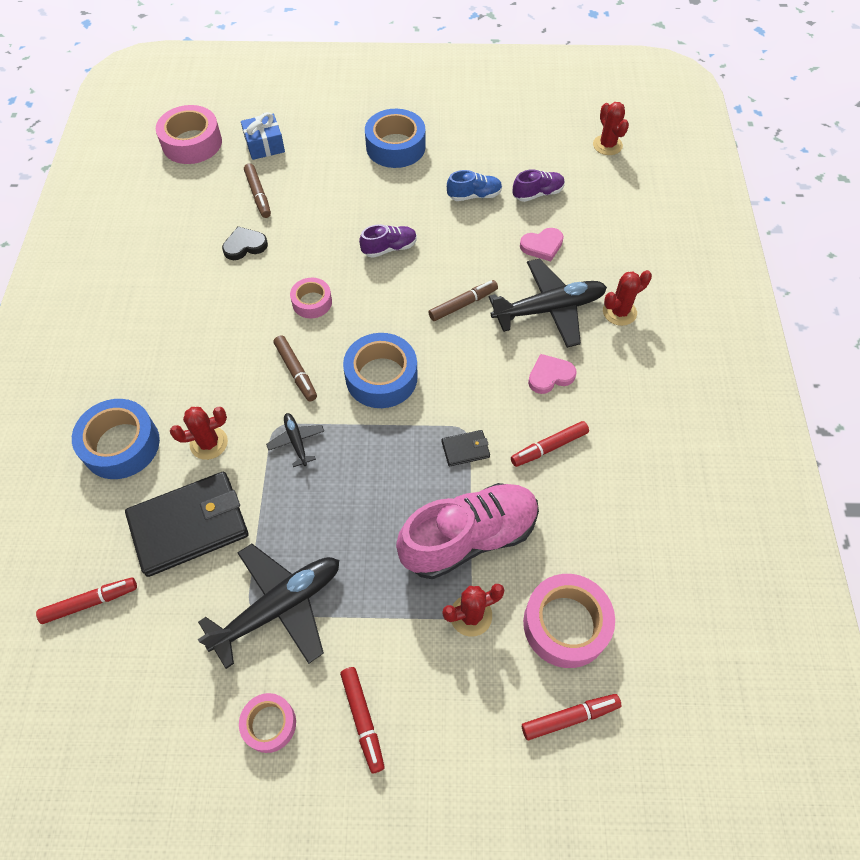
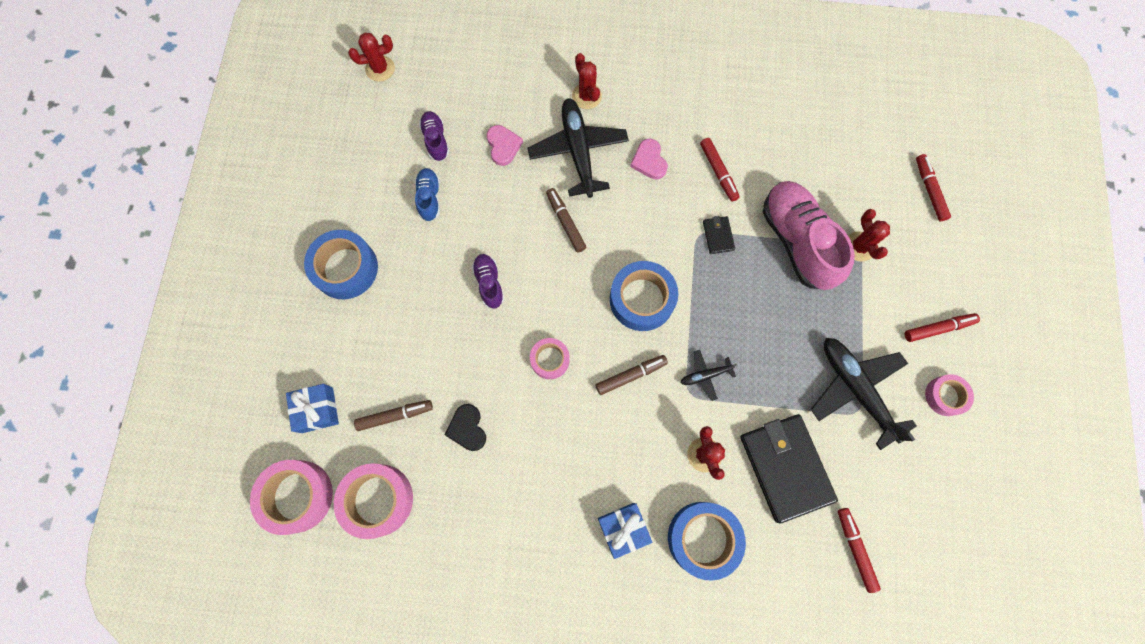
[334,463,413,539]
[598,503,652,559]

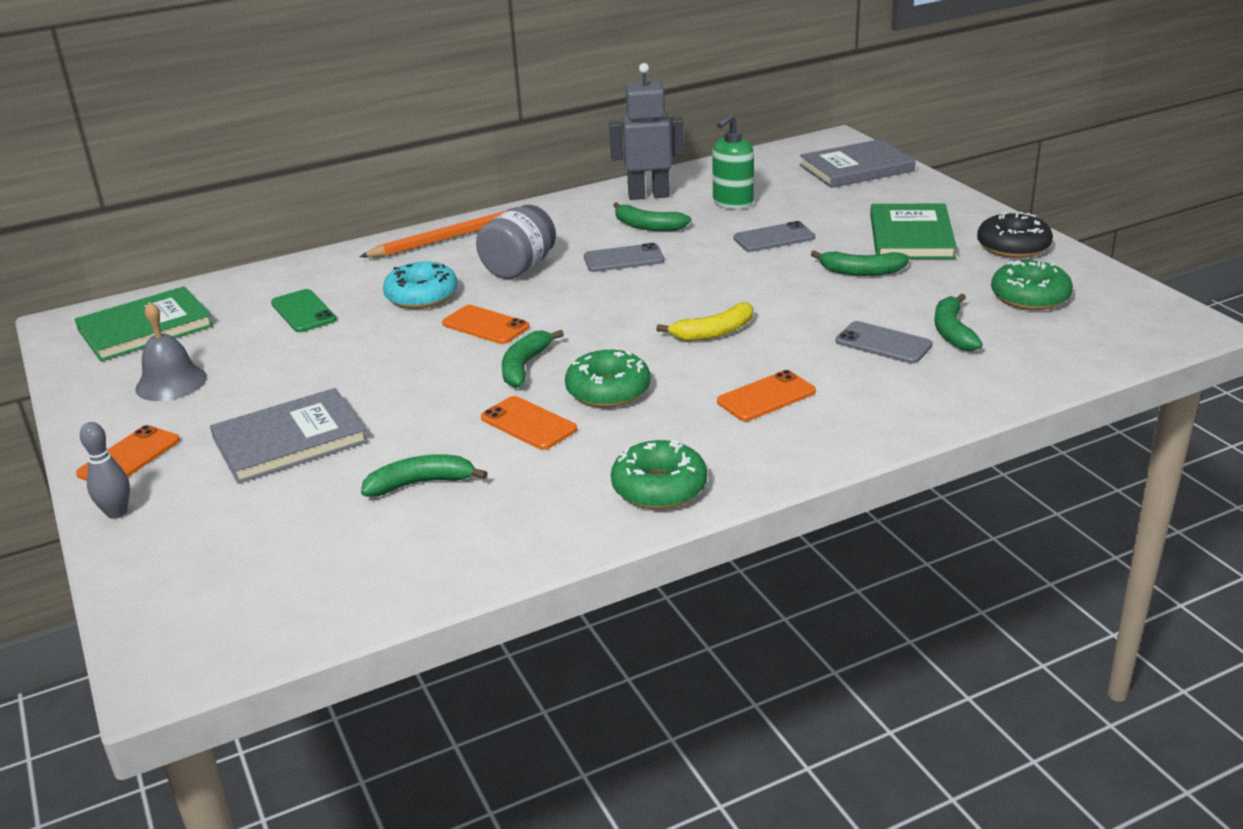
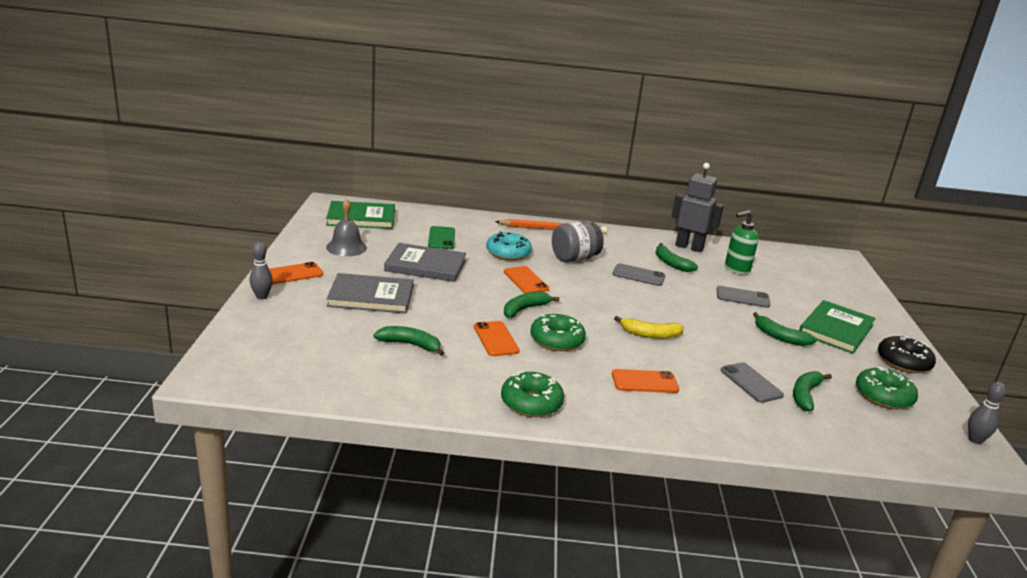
[384,243,466,282]
[968,382,1006,444]

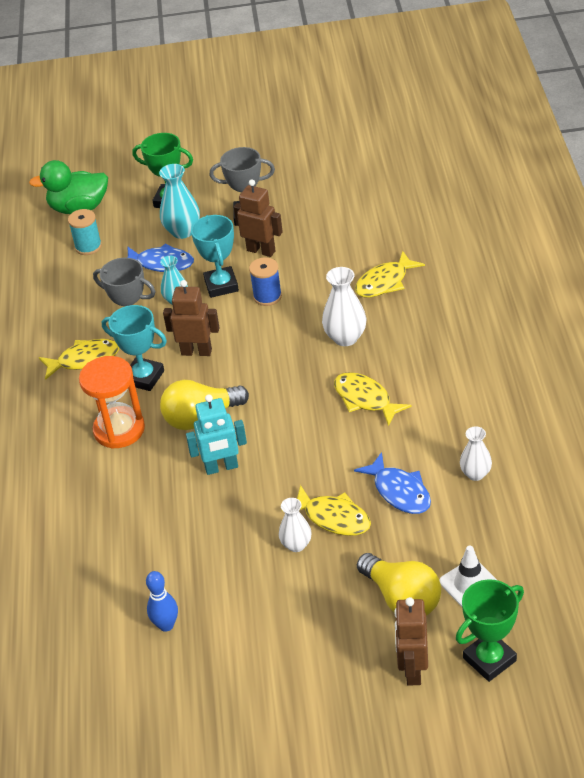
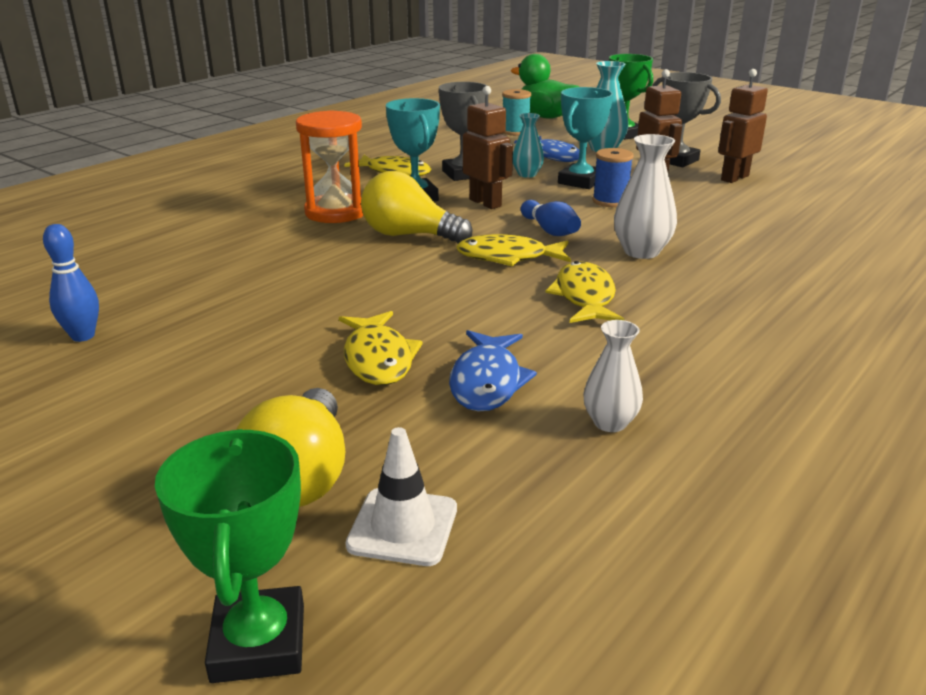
[186,394,247,475] (first image)
[279,498,312,552] (first image)
[456,234,571,266]
[718,69,768,183]
[155,429,304,683]
[521,200,581,236]

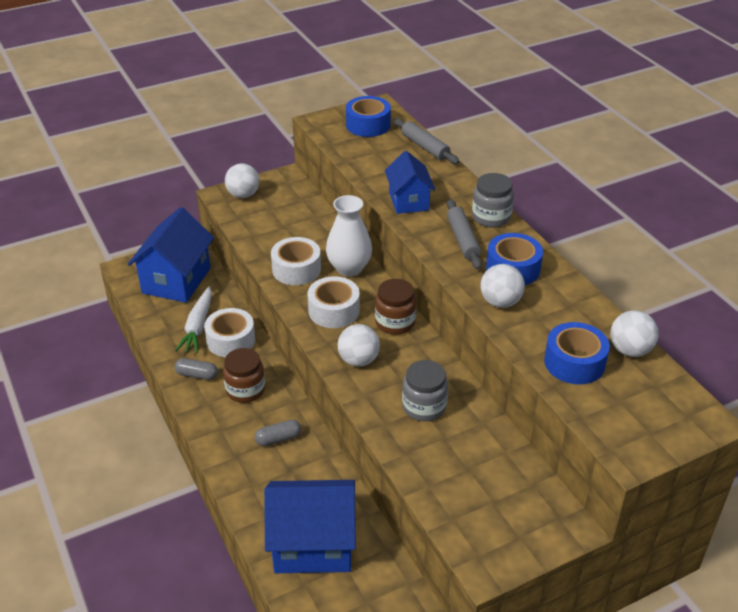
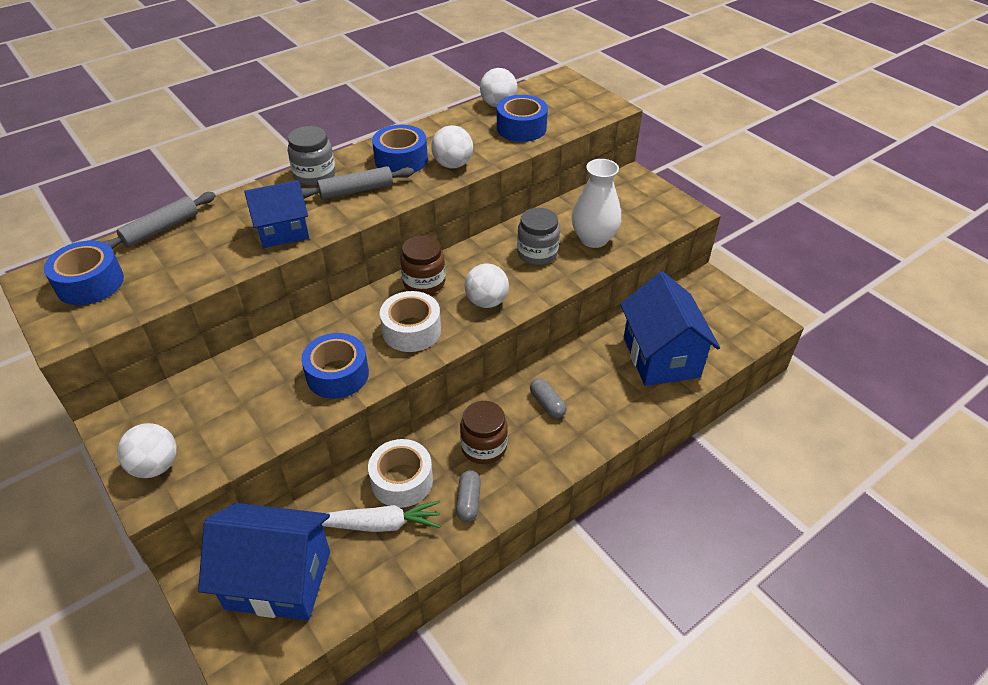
[301,333,369,399]
[572,159,621,248]

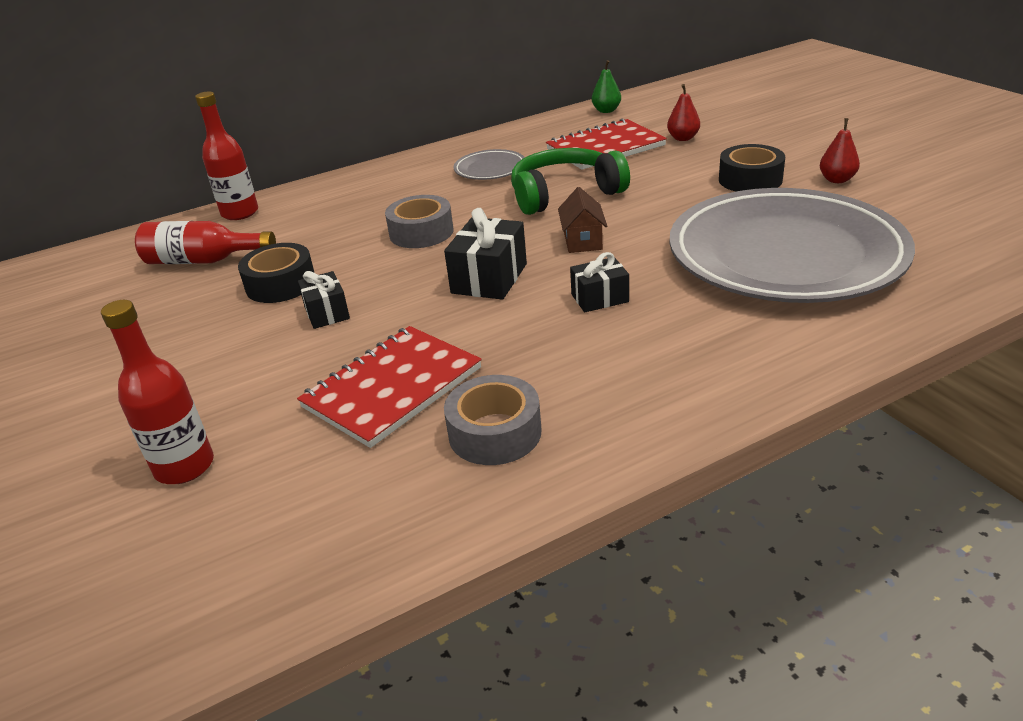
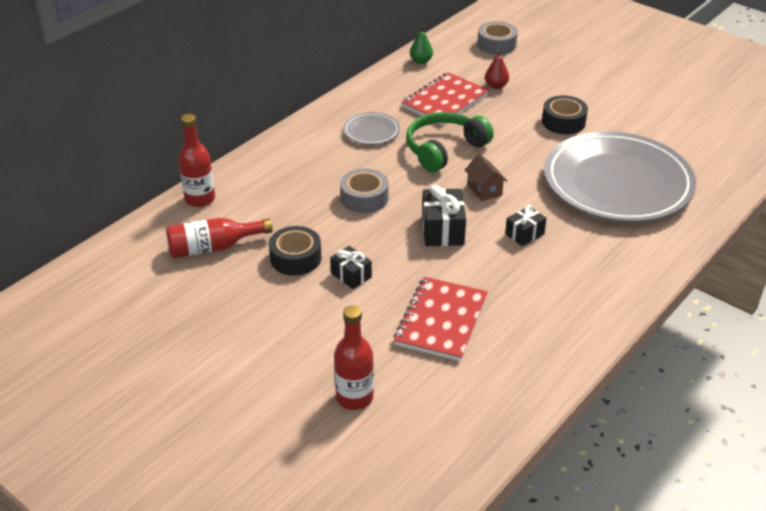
[477,21,518,55]
[820,118,860,183] (first image)

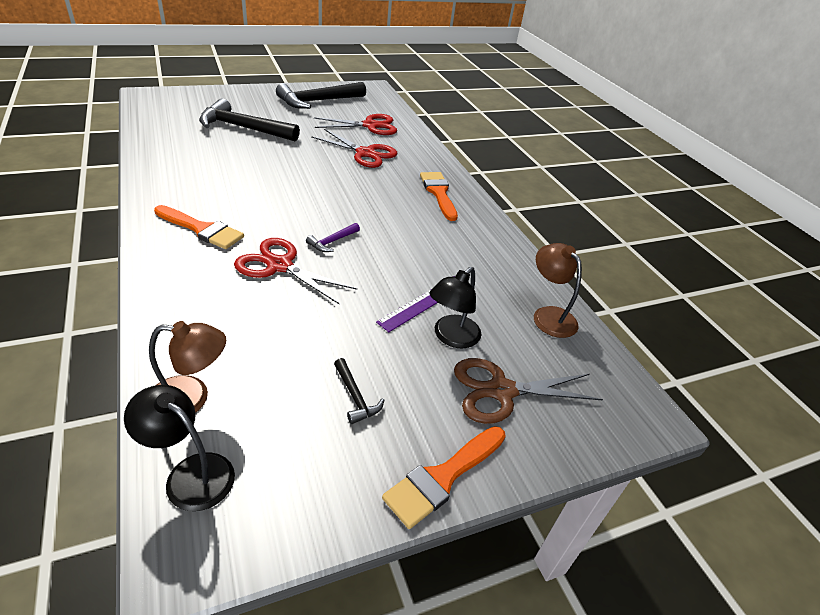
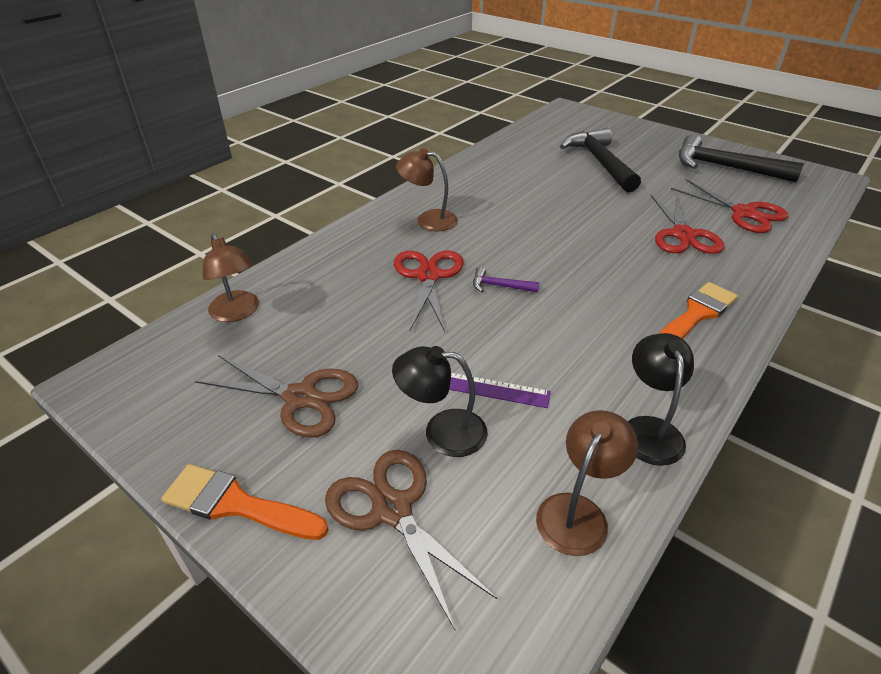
[627,333,694,466]
[396,148,458,231]
[195,355,358,437]

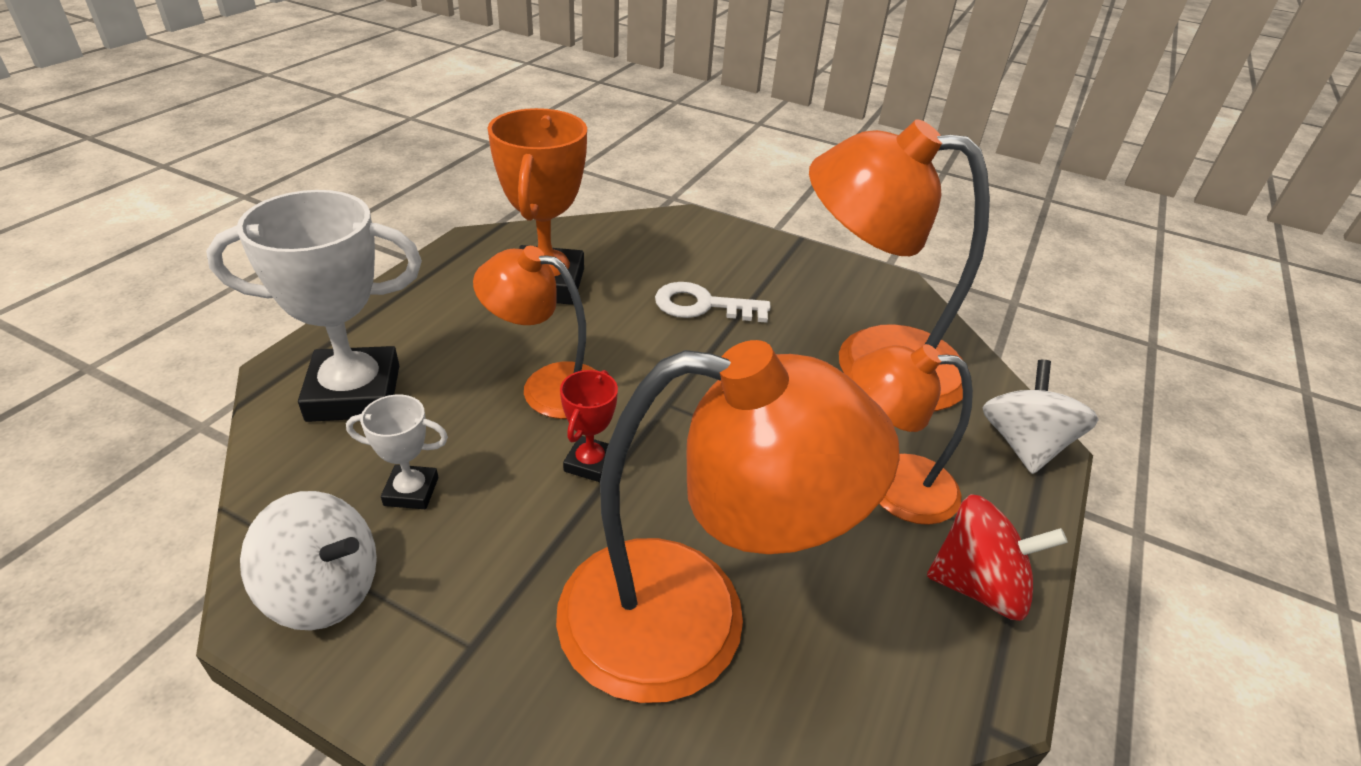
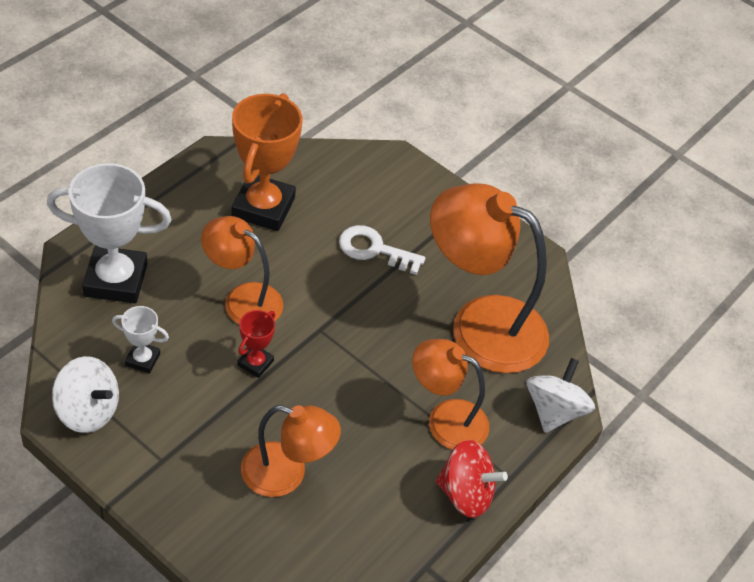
[241,405,341,497]

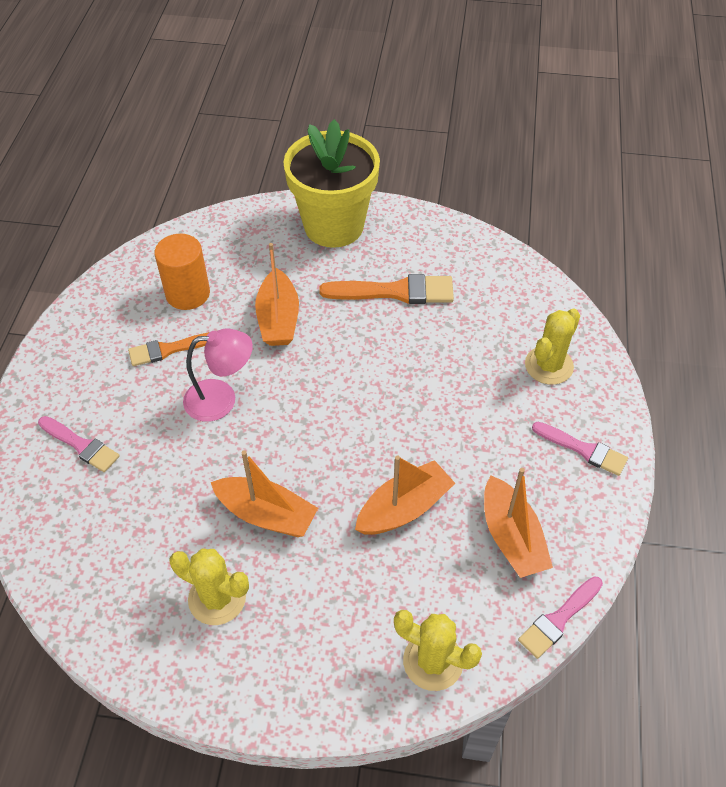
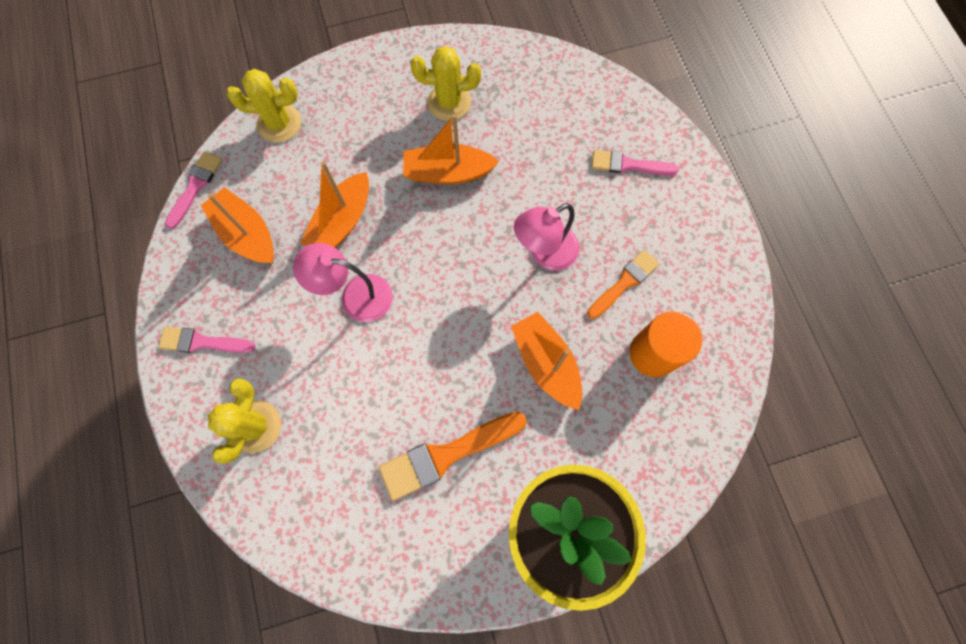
[293,243,393,322]

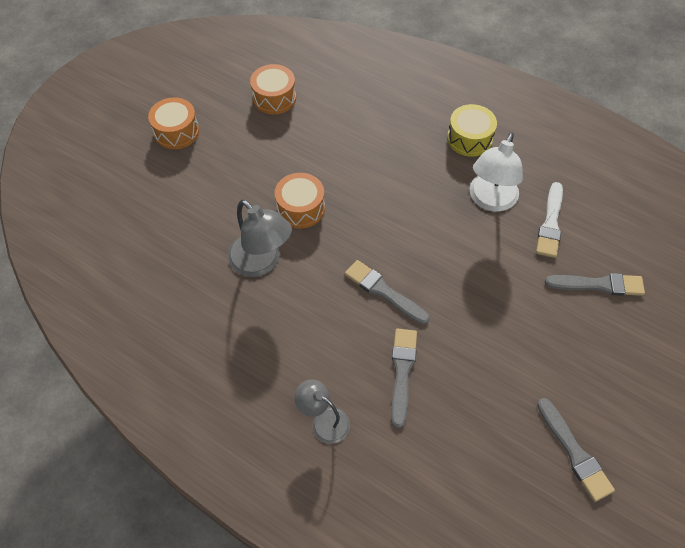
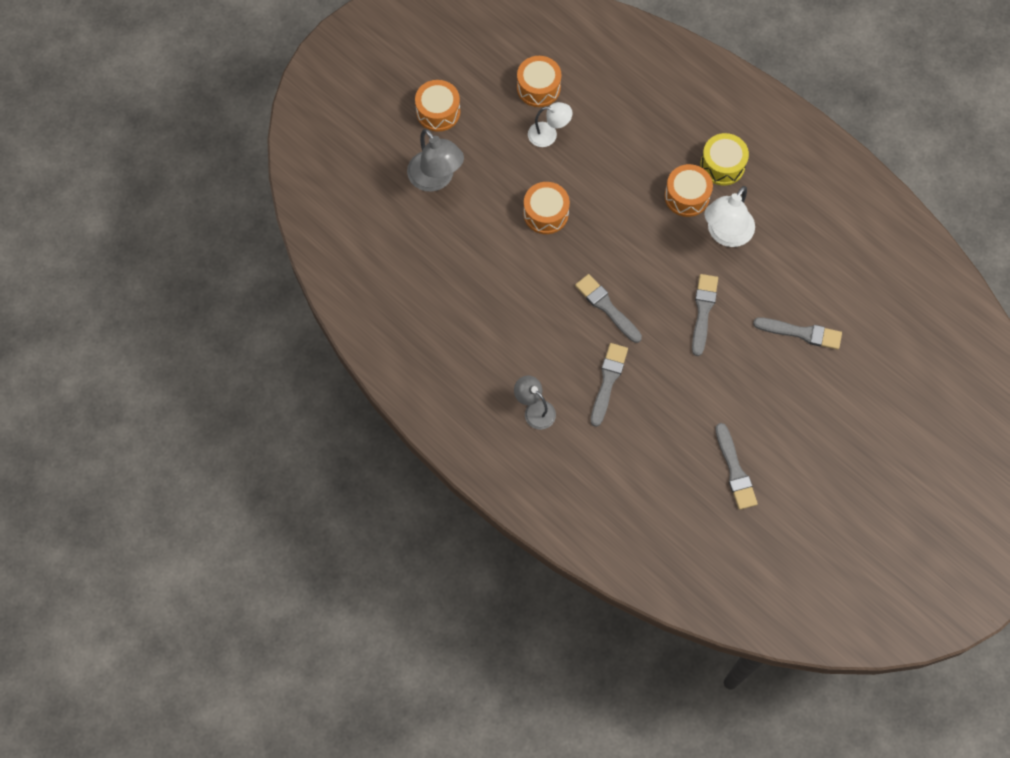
[407,129,464,192]
[536,182,563,258] (first image)
[528,102,573,147]
[665,164,713,217]
[692,274,718,356]

